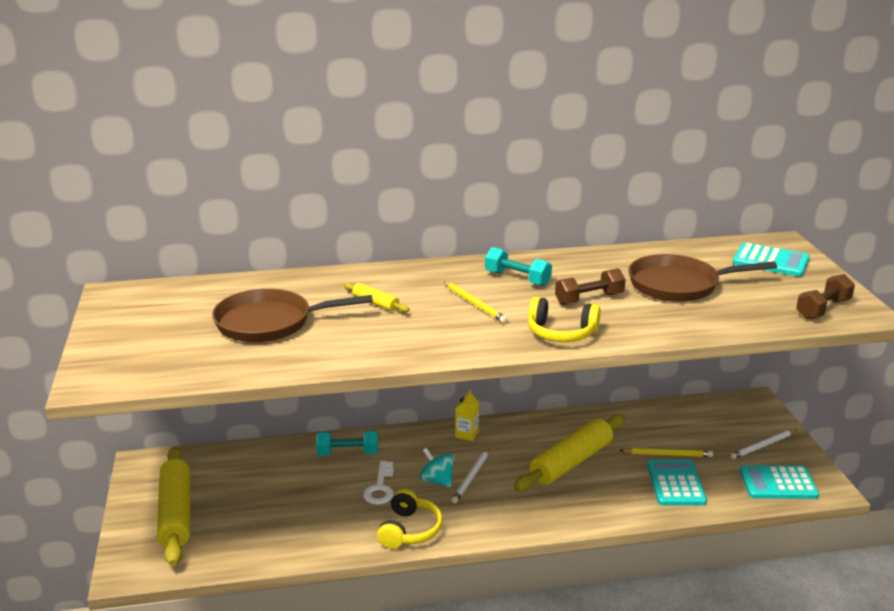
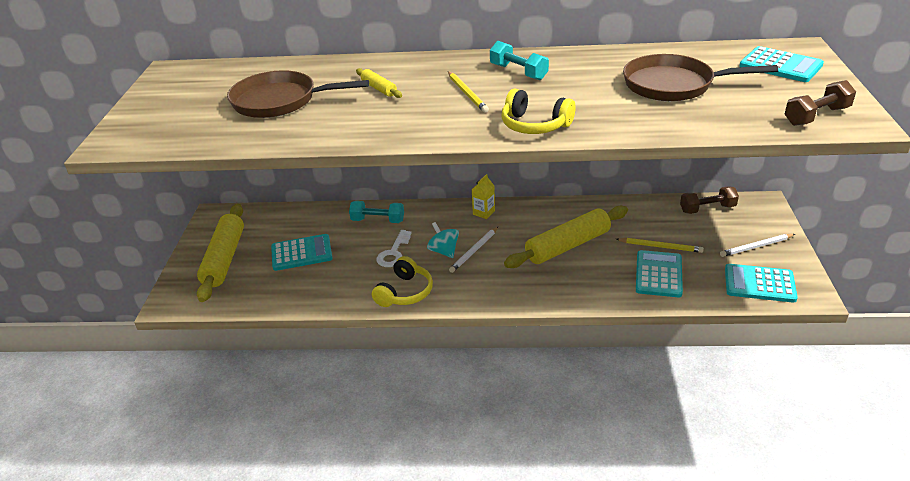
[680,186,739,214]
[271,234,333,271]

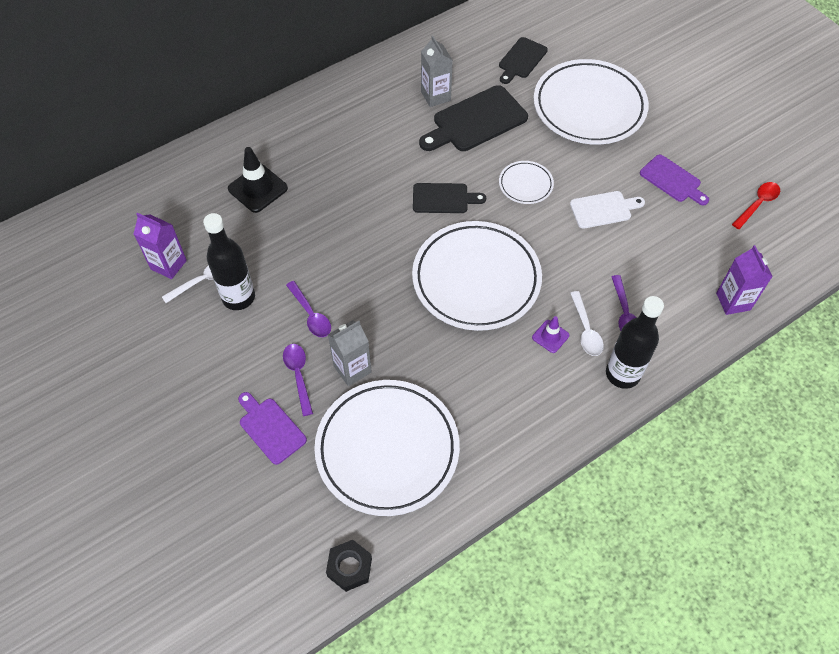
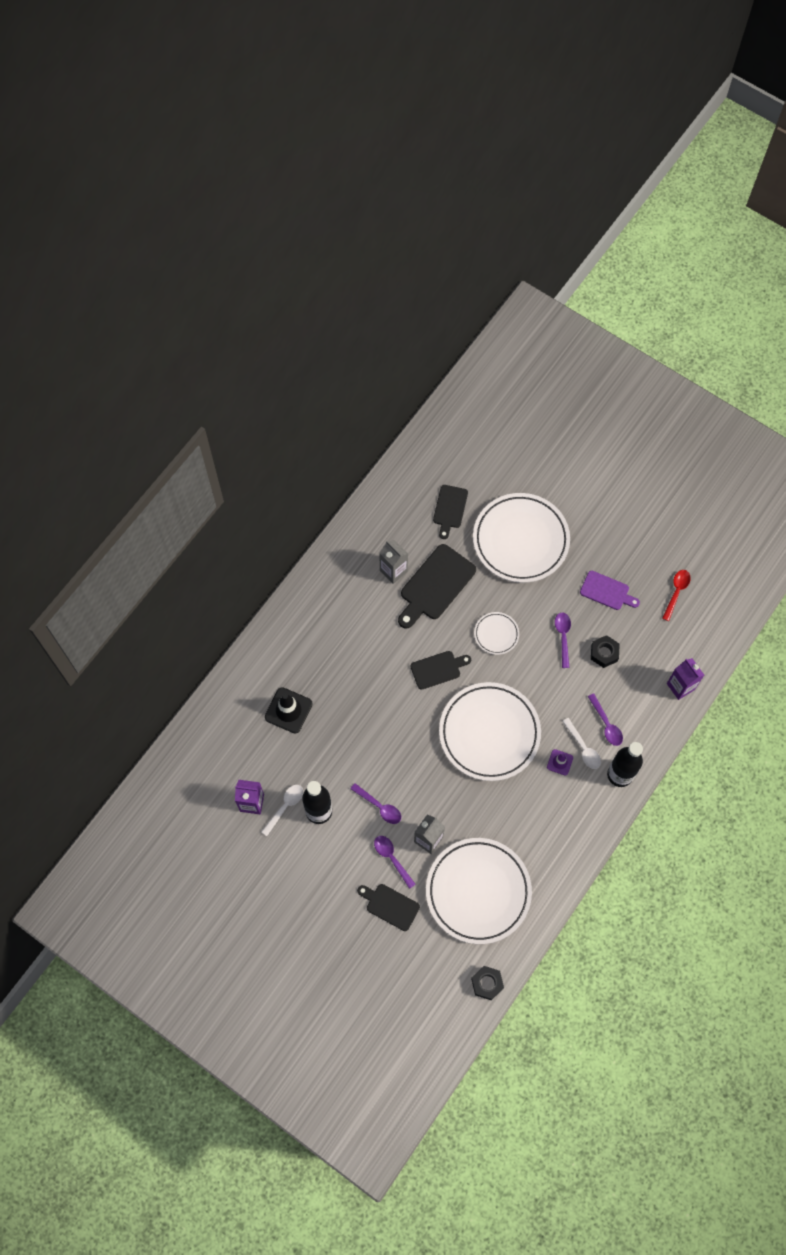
[357,884,420,931]
[555,613,571,668]
[591,635,620,668]

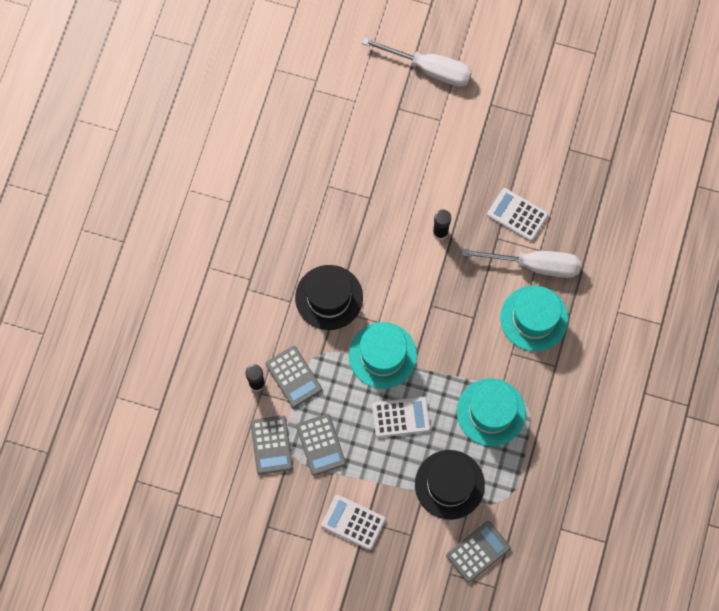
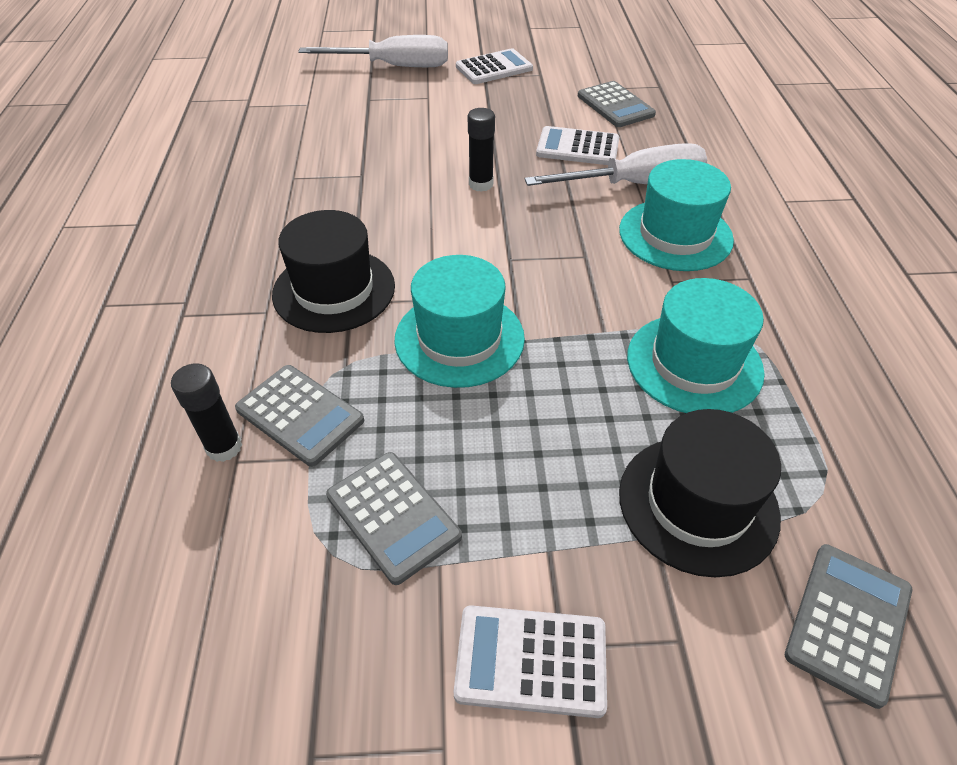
[578,81,656,127]
[456,48,533,84]

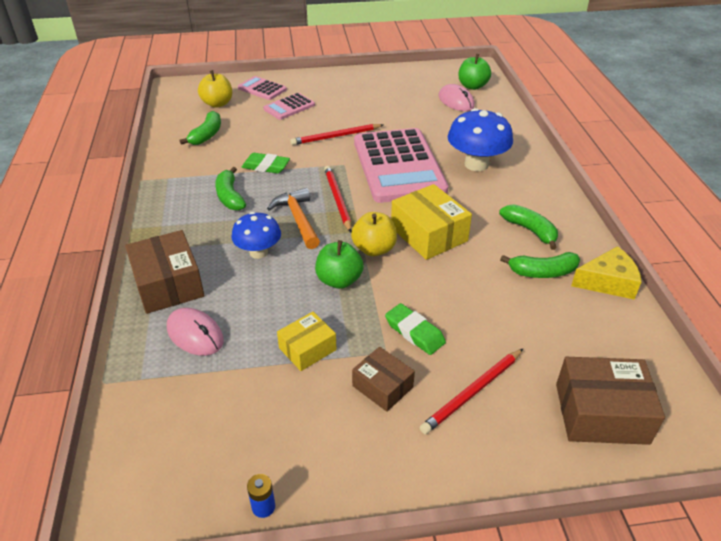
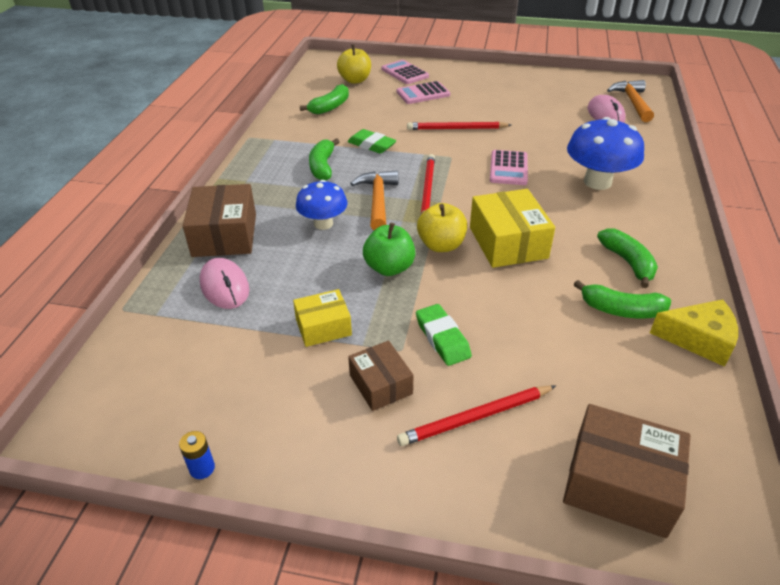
[490,150,528,185]
[607,80,654,122]

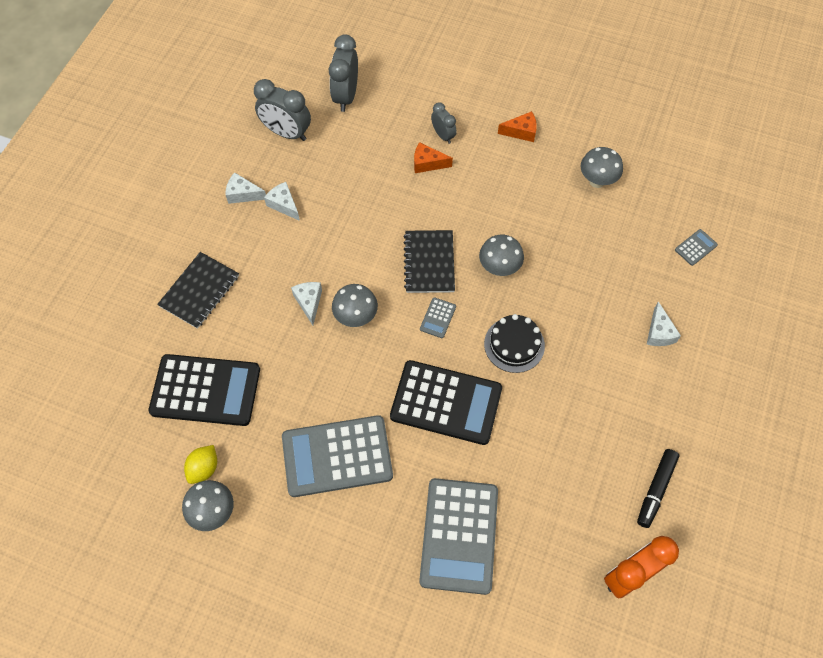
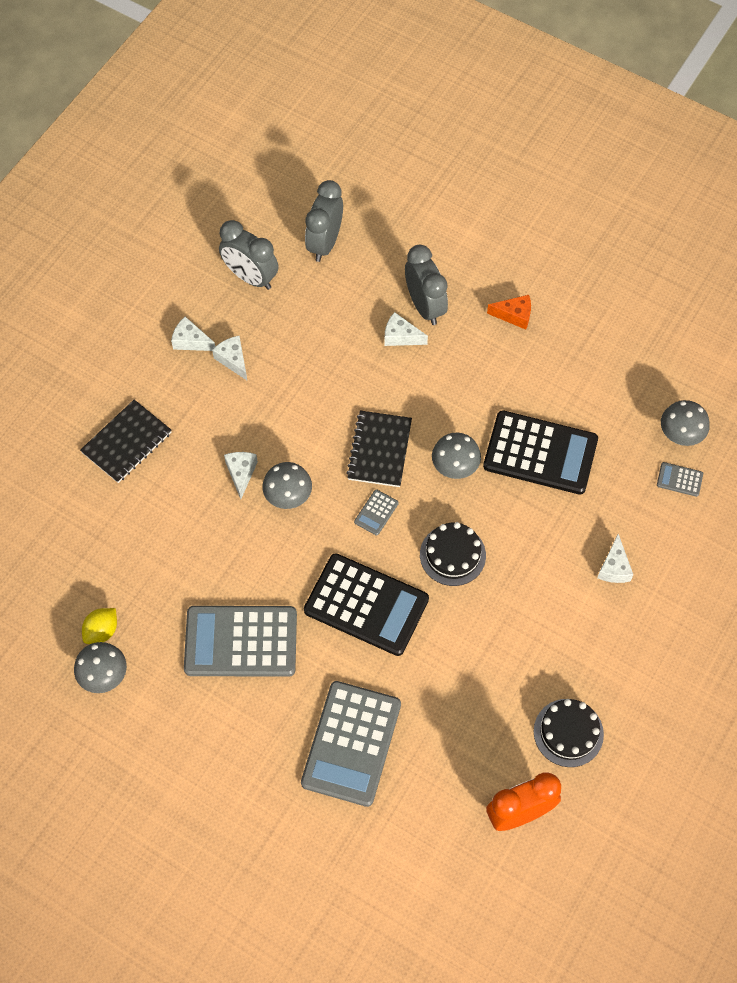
[483,410,598,495]
[384,312,428,346]
[405,245,448,325]
[661,400,710,446]
[534,699,604,767]
[657,462,703,497]

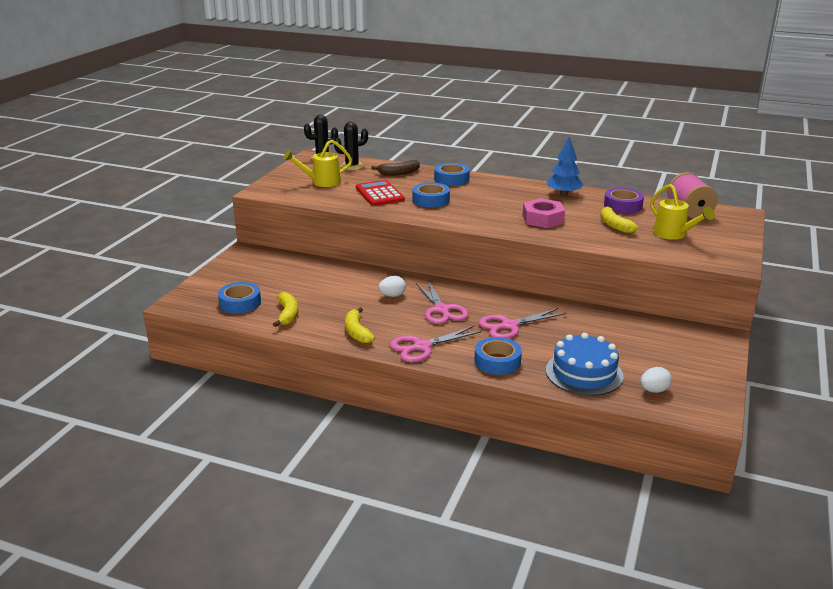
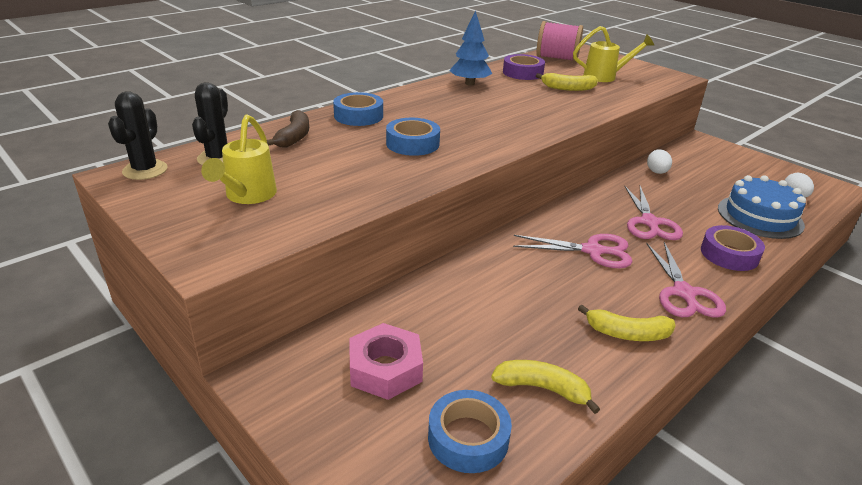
[356,180,405,206] (first image)
[647,149,672,174]
[701,225,765,271]
[349,323,423,400]

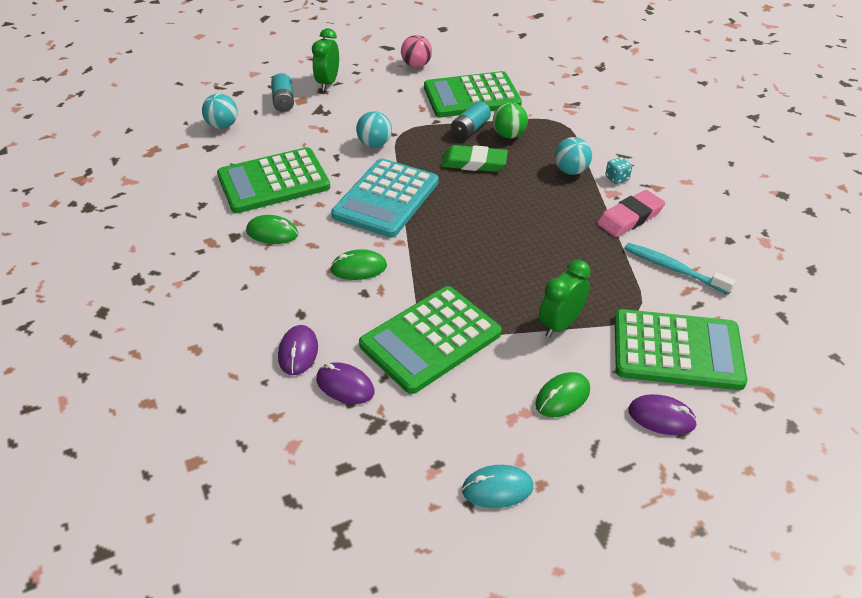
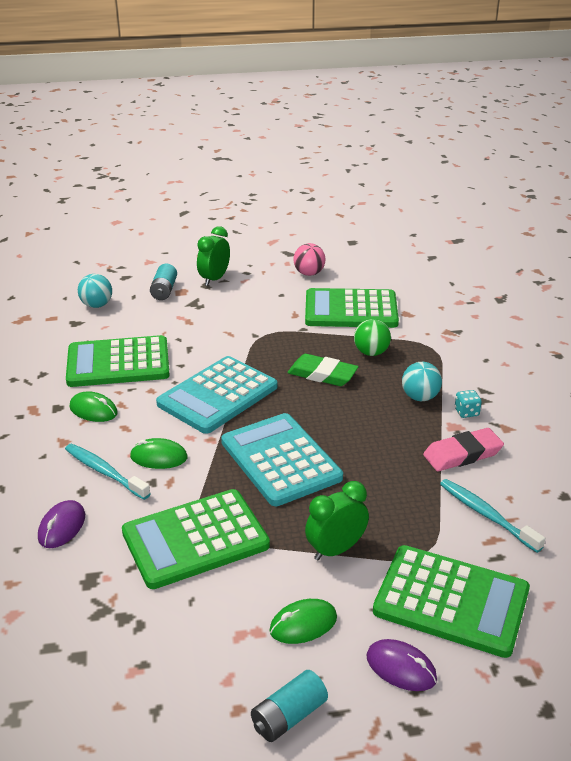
[316,362,374,404] (first image)
[356,111,392,148] (first image)
[251,670,328,742]
[462,465,533,508] (first image)
[65,444,151,500]
[221,413,343,506]

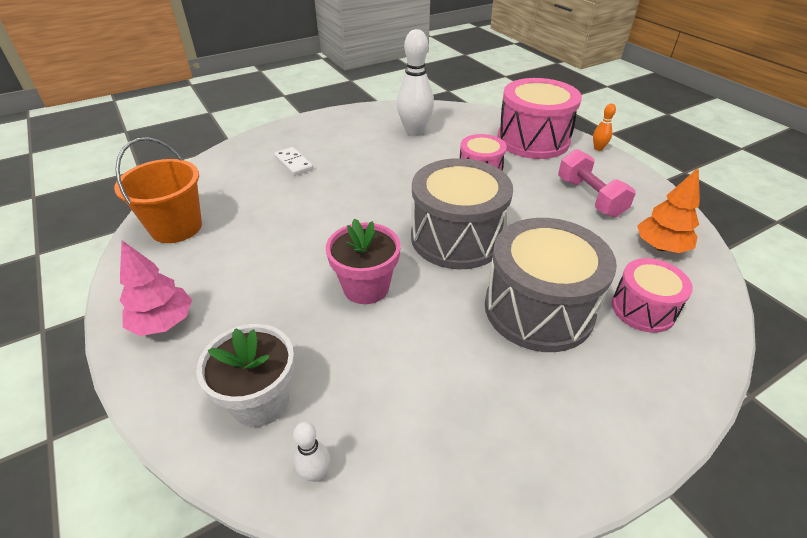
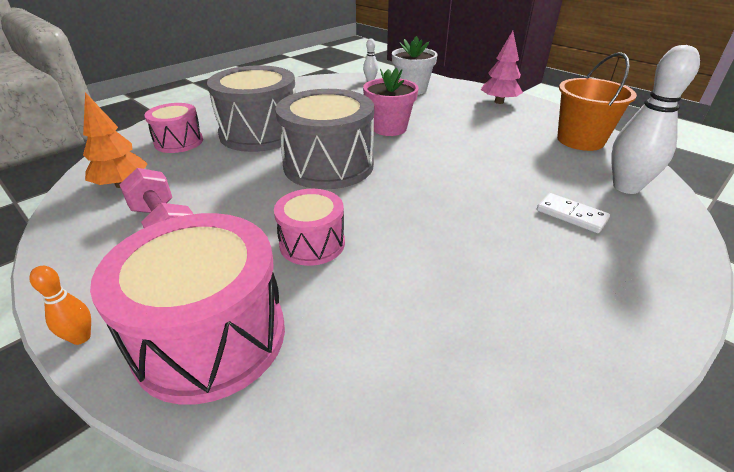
[611,45,700,194]

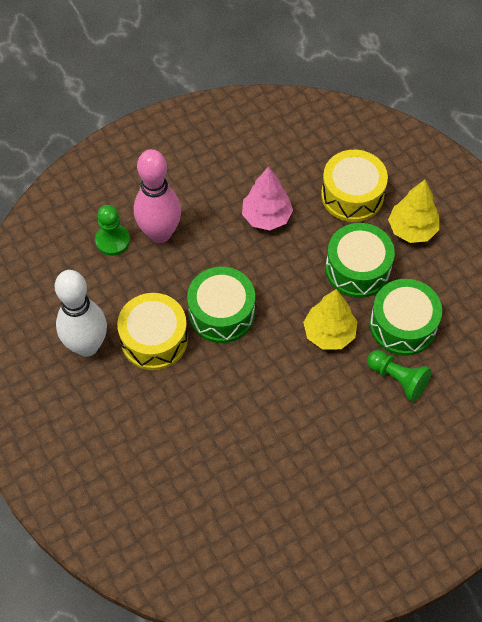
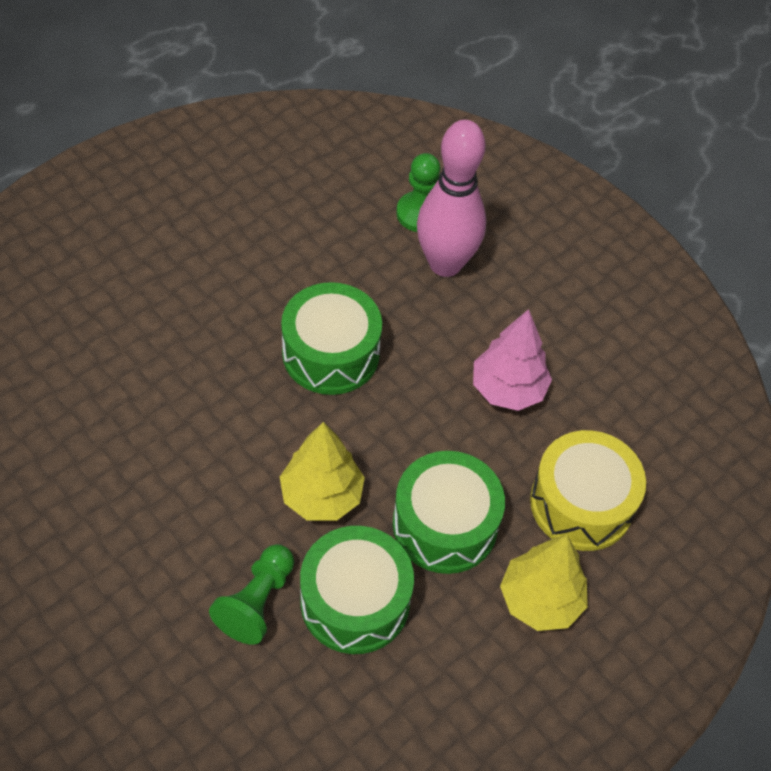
[55,270,107,357] (first image)
[117,293,188,370] (first image)

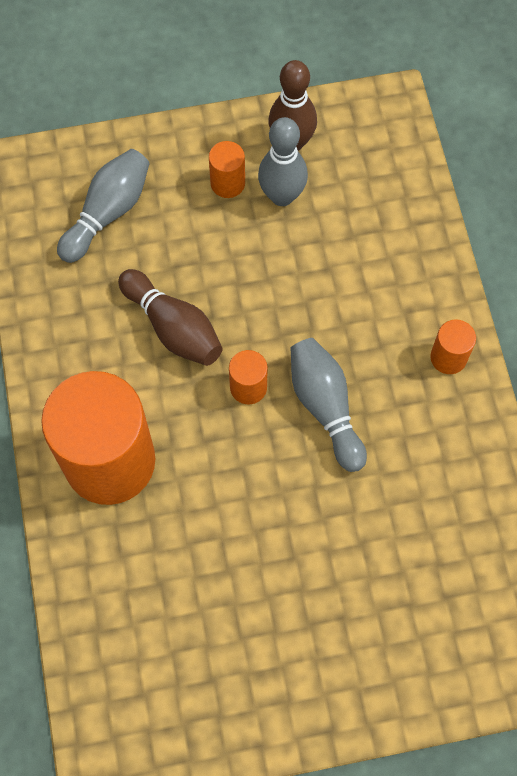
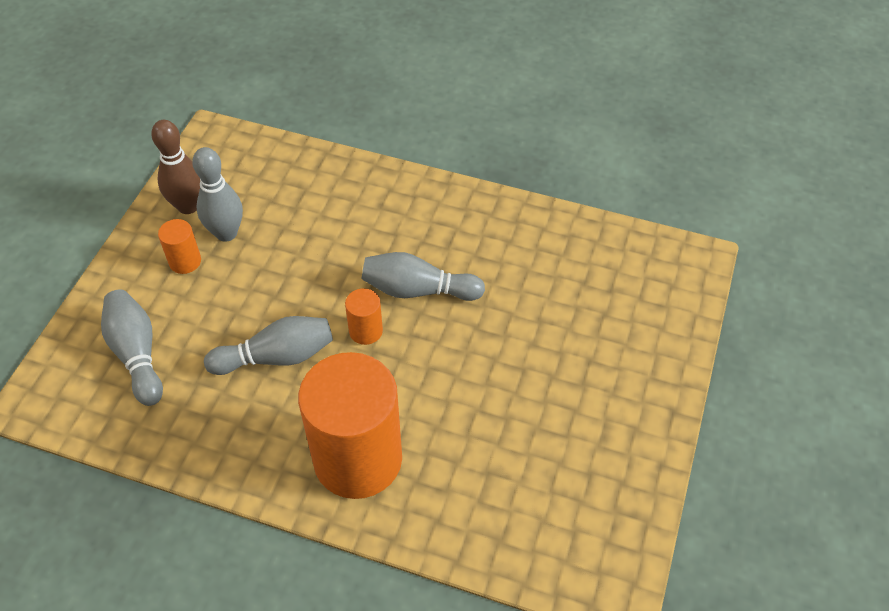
[204,316,333,375]
[431,320,476,374] (first image)

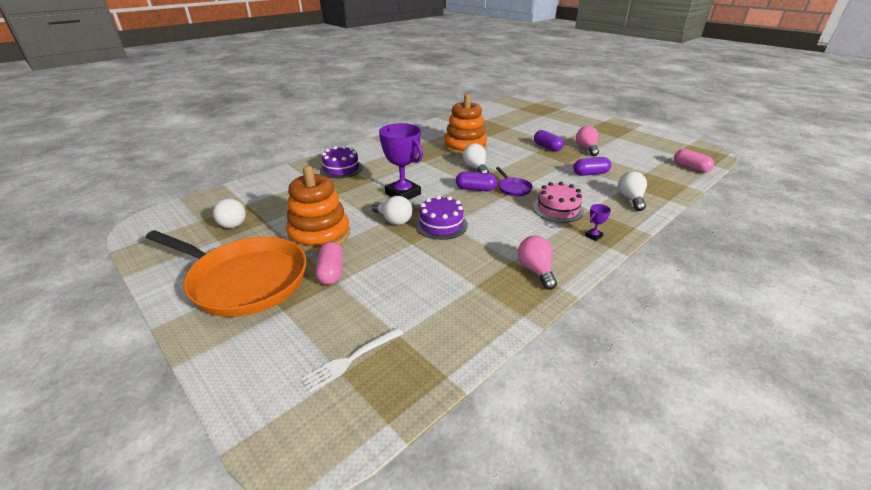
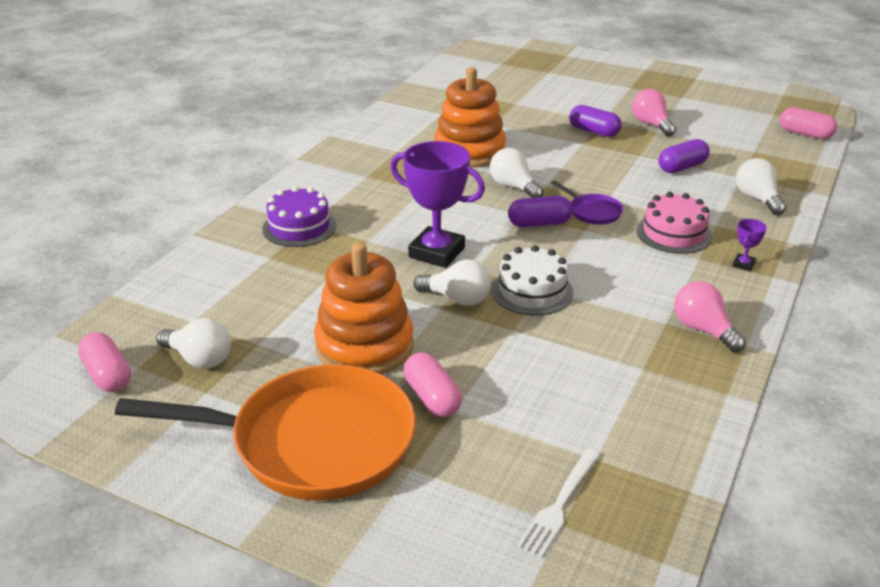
[492,245,573,316]
[78,332,131,392]

